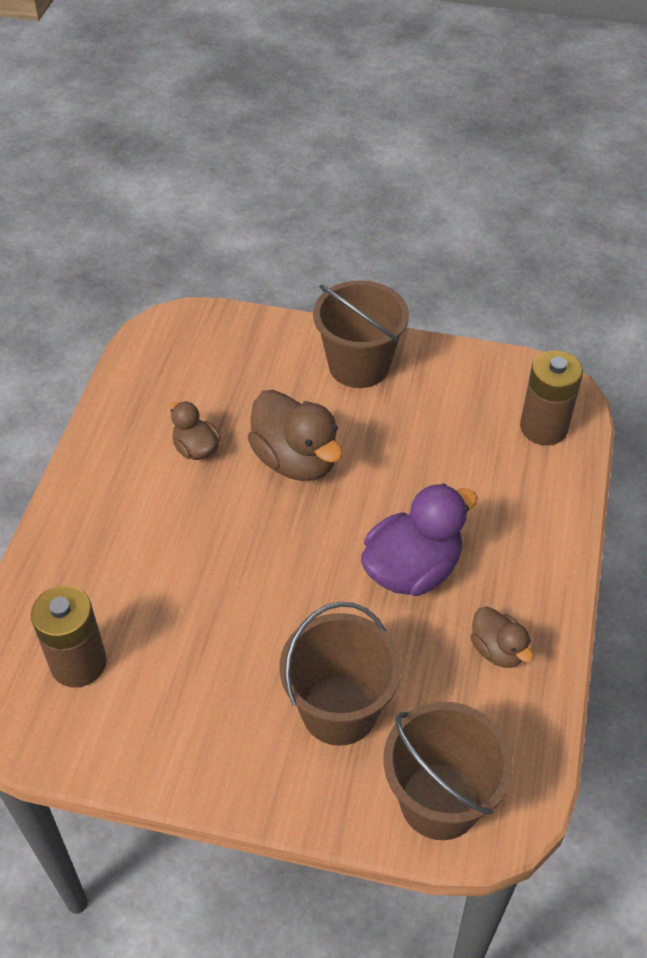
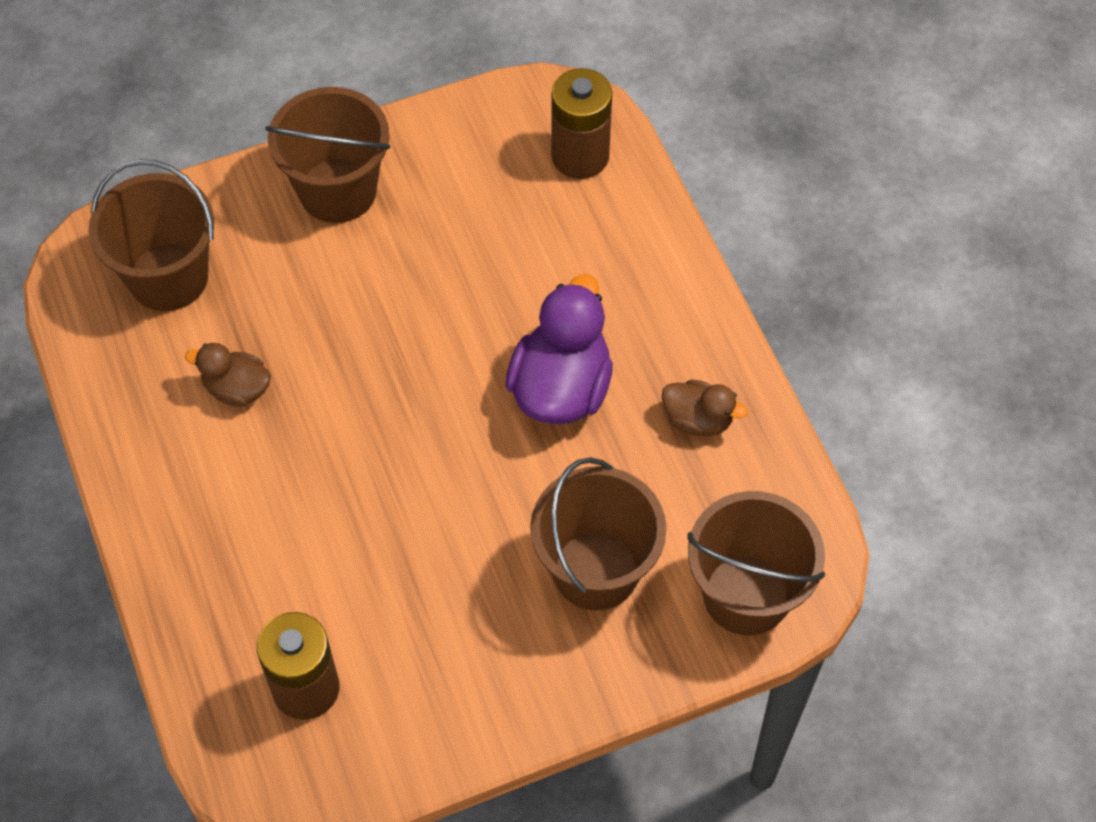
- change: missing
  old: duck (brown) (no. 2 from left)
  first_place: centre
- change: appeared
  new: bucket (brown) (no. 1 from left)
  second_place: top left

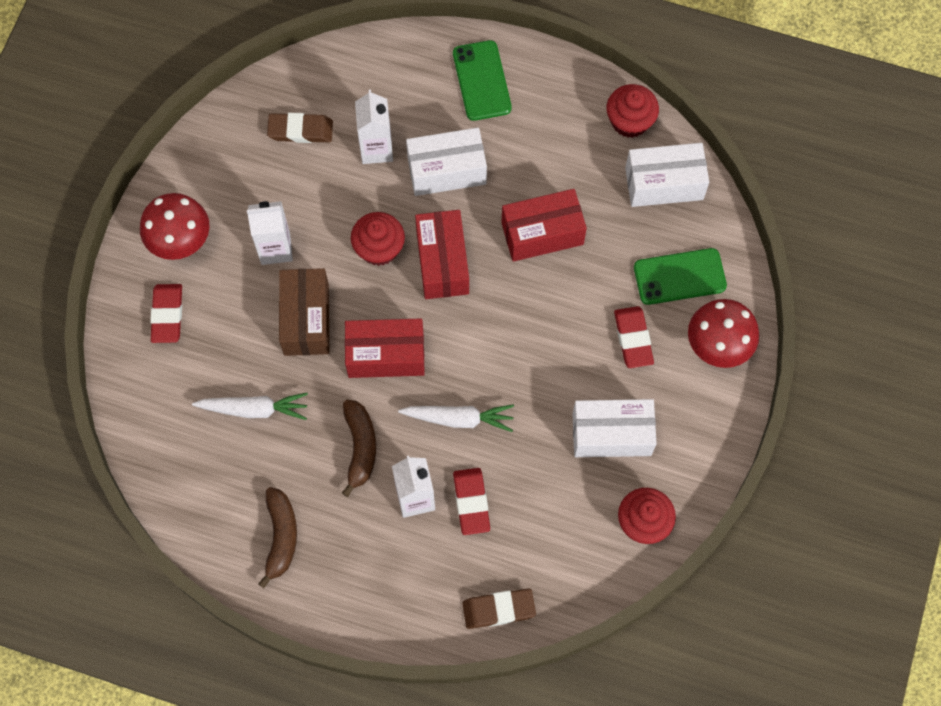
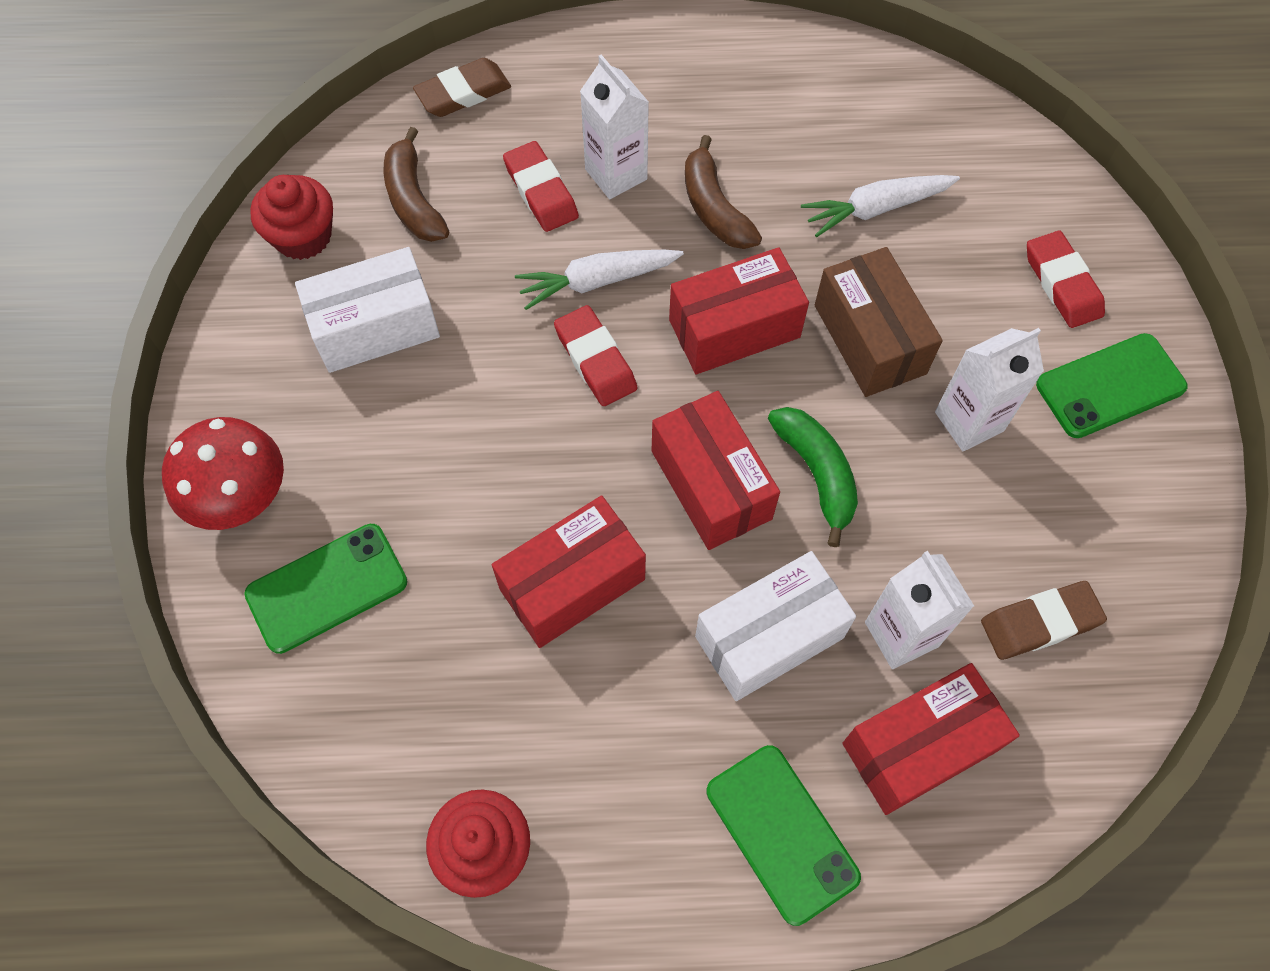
- change: exchanged
  old: mushroom (red) (no. 1 from left)
  new: phone (green) (no. 3 from left)
  first_place: top left
  second_place: middle right
- change: relocated
  old: banana (brown) (no. 1 from left)
  first_place: bottom left
  second_place: top left
- change: exchanged
  old: cupcake (red) (no. 1 from left)
  new: banana (green)
  first_place: centre
  second_place: centre
- change: relocated
  old: eraser (red) (no. 3 from left in the first image)
  new: eraser (red) (no. 2 from left)
  first_place: middle right
  second_place: centre
- change: missing
  old: box (white) (no. 3 from left)
  first_place: top right
- change: appeared
  new: box (red) (no. 4 from left)
  second_place: bottom right

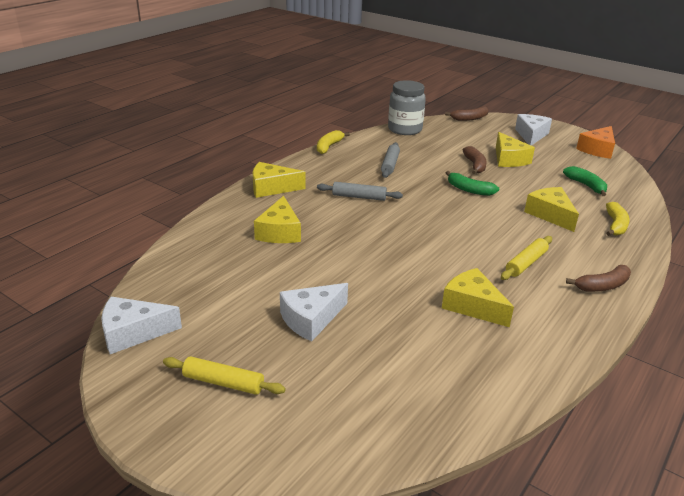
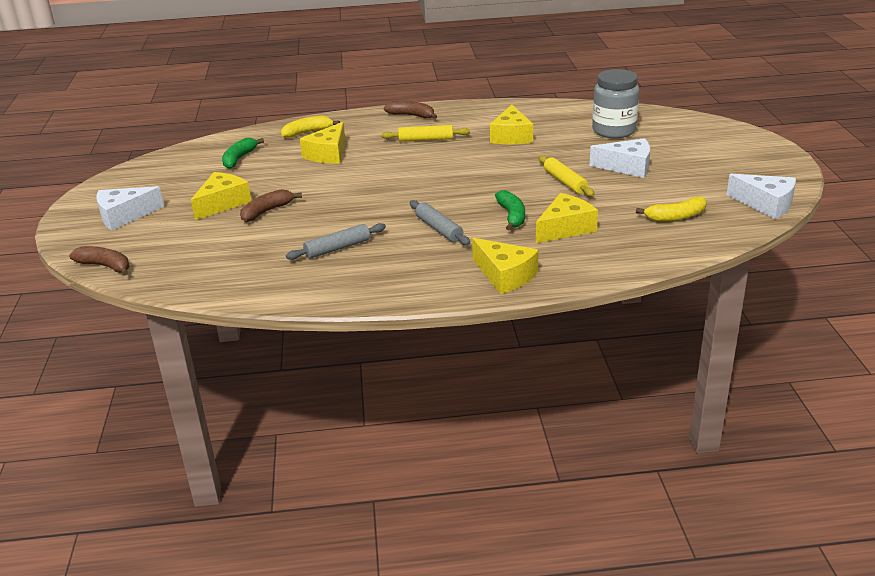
- change: relocated
  old: rolling pin (yellow) (no. 1 from left in the first image)
  new: rolling pin (yellow) (no. 2 from left)
  first_place: bottom left
  second_place: top centre
- change: relocated
  old: banana (yellow) (no. 1 from left in the first image)
  new: banana (yellow) (no. 2 from left)
  first_place: top centre
  second_place: middle right
- change: relocated
  old: jar (grey)
  first_place: top centre
  second_place: top right
- change: relocated
  old: banana (green) (no. 1 from left in the first image)
  new: banana (green) (no. 2 from left)
  first_place: middle right
  second_place: centre
- change: missing
  old: cheese (orange)
  first_place: top right

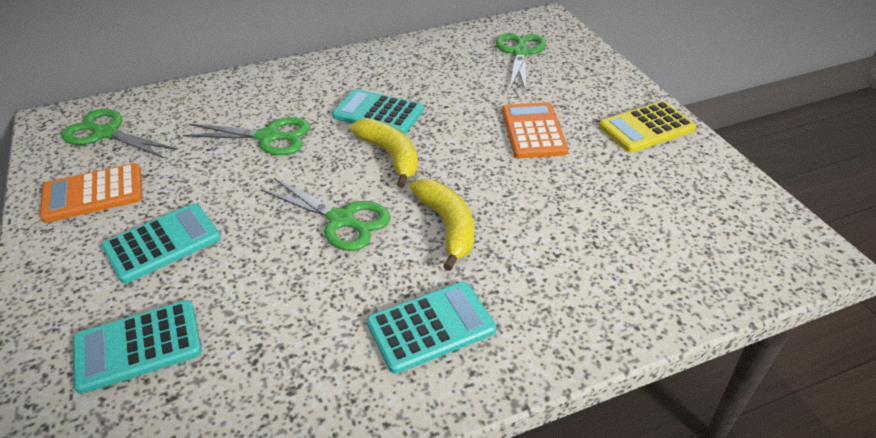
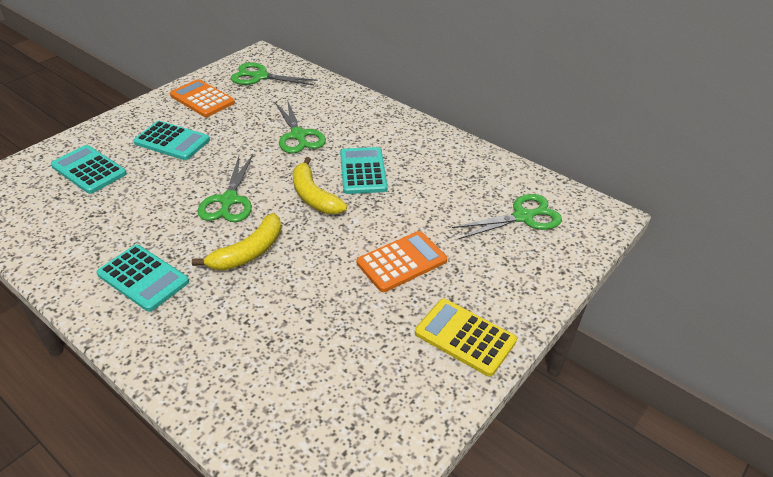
- change: spun
  old: scissors (green) (no. 1 from left in the first image)
  first_place: top left
  second_place: top centre
  degrees: -75
- change: spun
  old: banana (yellow) (no. 1 from left in the first image)
  first_place: centre
  second_place: centre
  degrees: 120

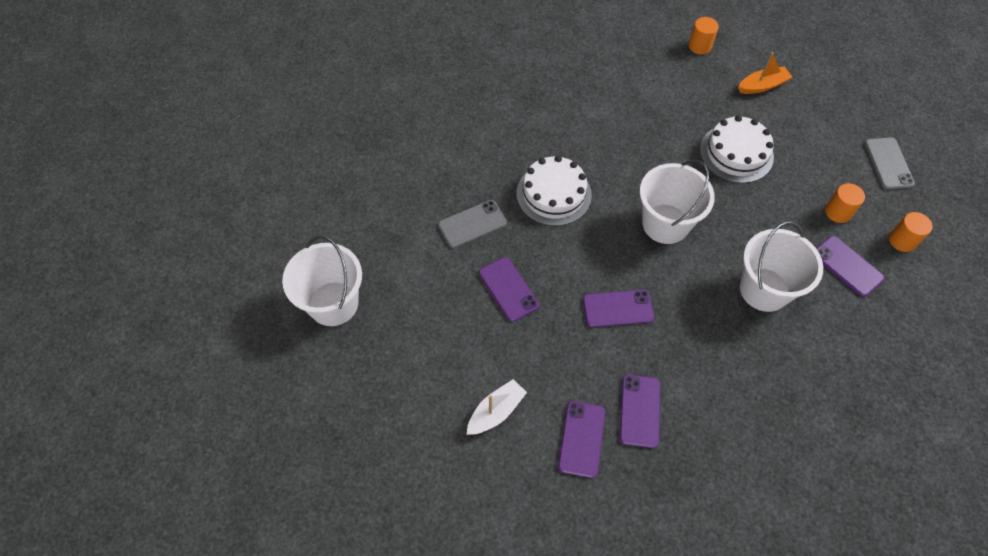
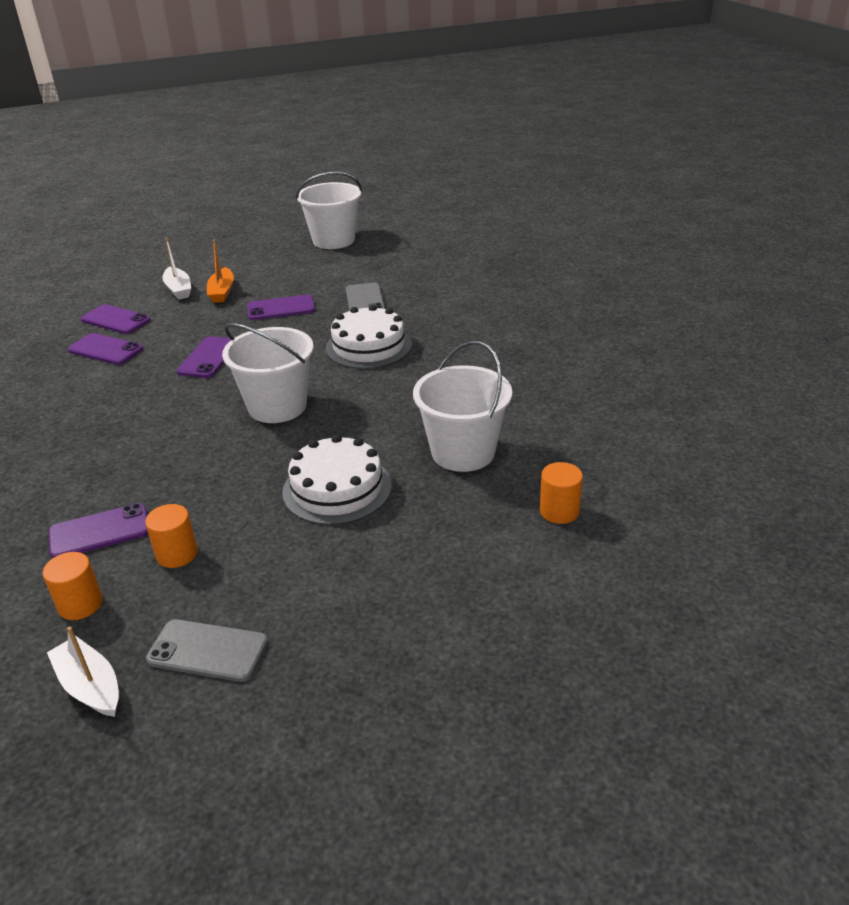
- change: relocated
  old: boat (orange)
  first_place: top right
  second_place: top left
- change: relocated
  old: bucket (white) (no. 3 from left)
  first_place: middle right
  second_place: centre
- change: appeared
  new: boat (white) (no. 1 from left)
  second_place: bottom left

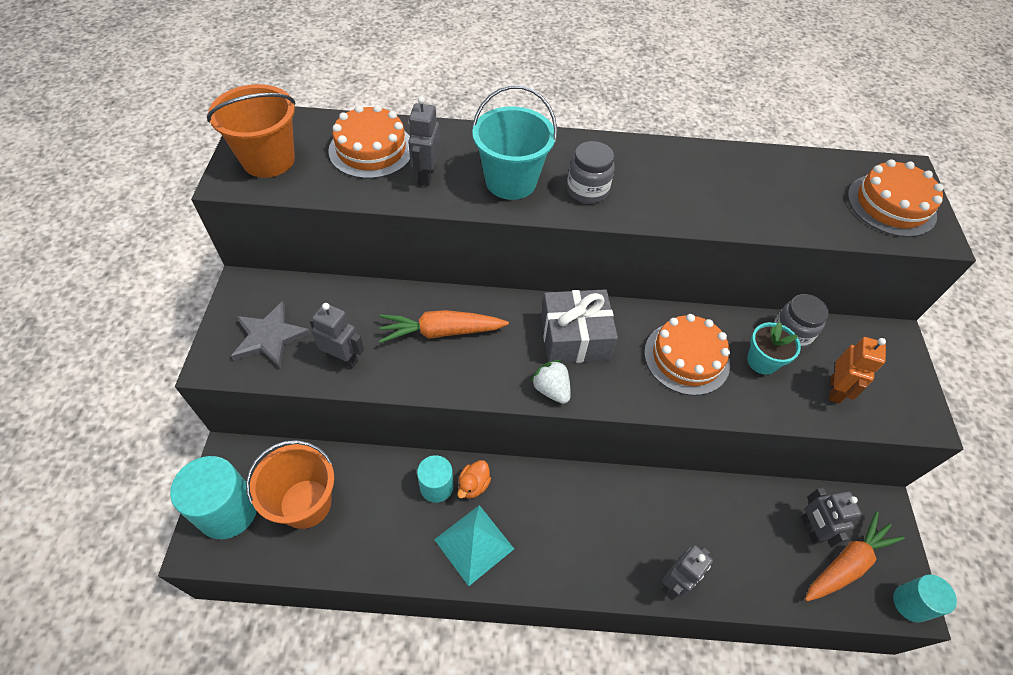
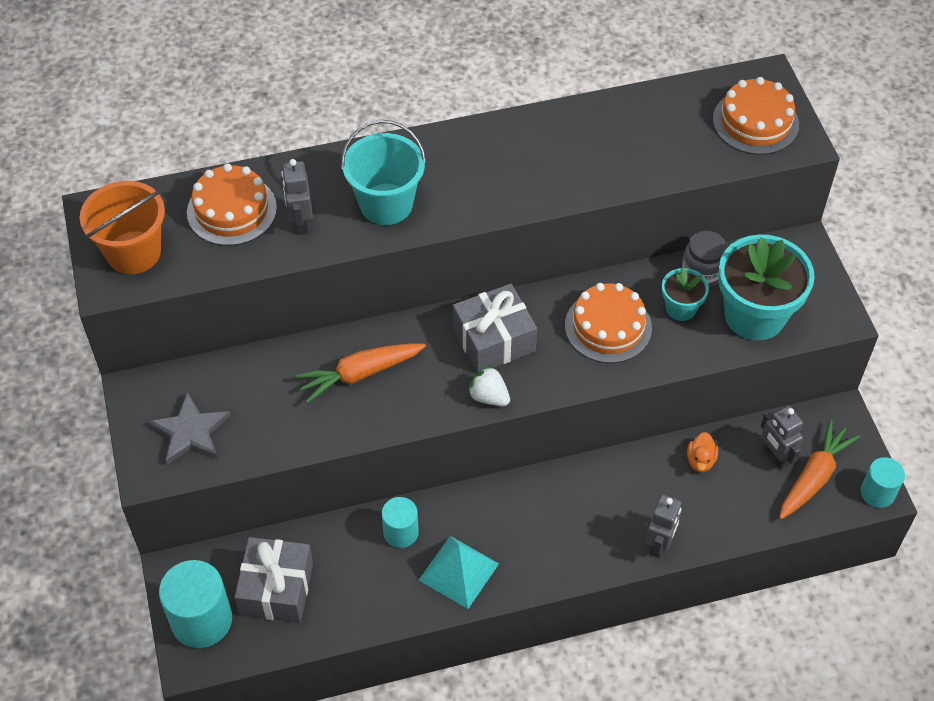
- change: exchanged
  old: bucket (orange) (no. 2 from left)
  new: gift (grey) (no. 1 from left)
  first_place: bottom left
  second_place: bottom left
- change: missing
  old: robot (grey) (no. 1 from left)
  first_place: middle left
- change: relocated
  old: duck (orange)
  first_place: bottom centre
  second_place: middle right
- change: missing
  old: jar (grey) (no. 1 from left)
  first_place: top centre
- change: exchanged
  old: robot (orange)
  new: flower pot (turquoise) (no. 2 from left)
  first_place: middle right
  second_place: middle right

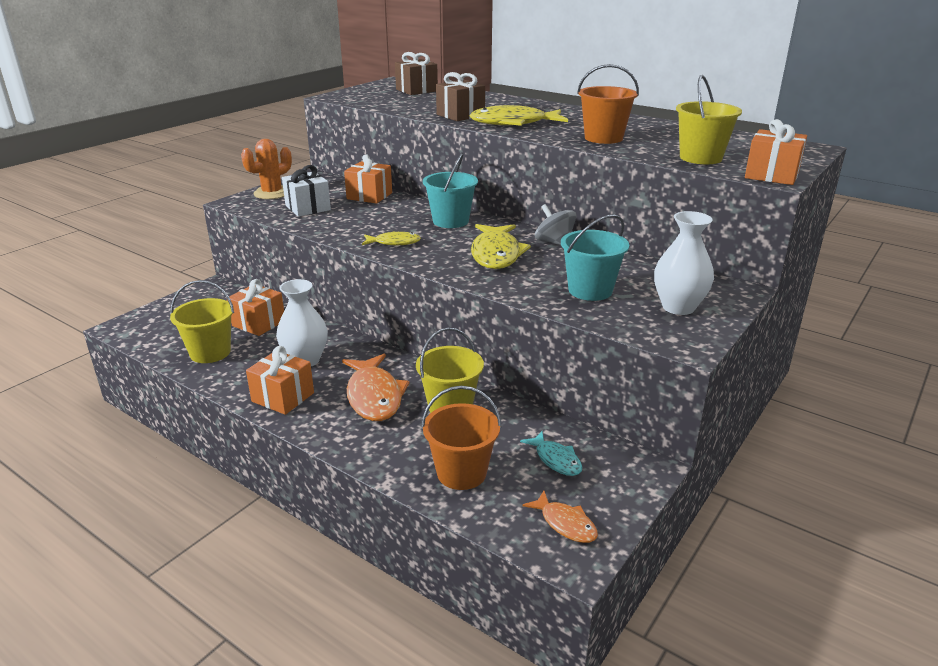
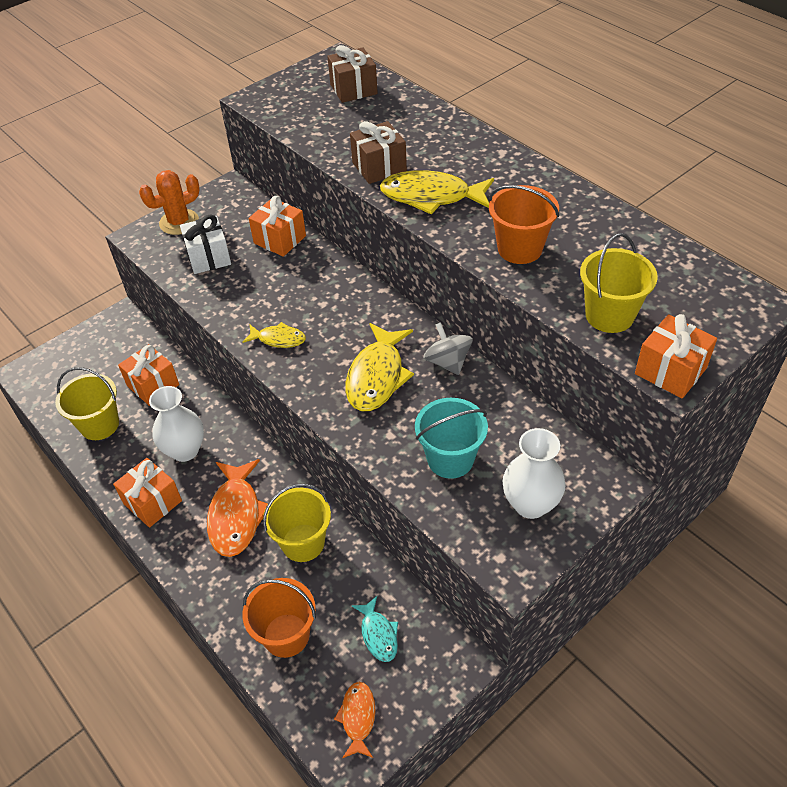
- change: missing
  old: bucket (turquoise) (no. 1 from left)
  first_place: top centre
- change: spun
  old: fish (orange) (no. 2 from left)
  first_place: bottom centre
  second_place: bottom centre
  degrees: -150

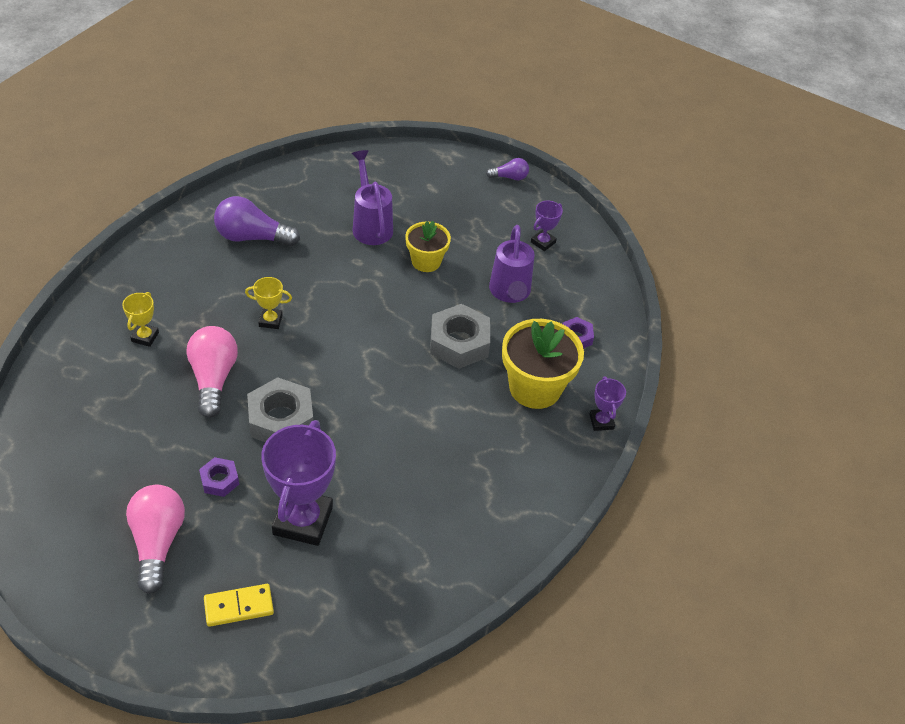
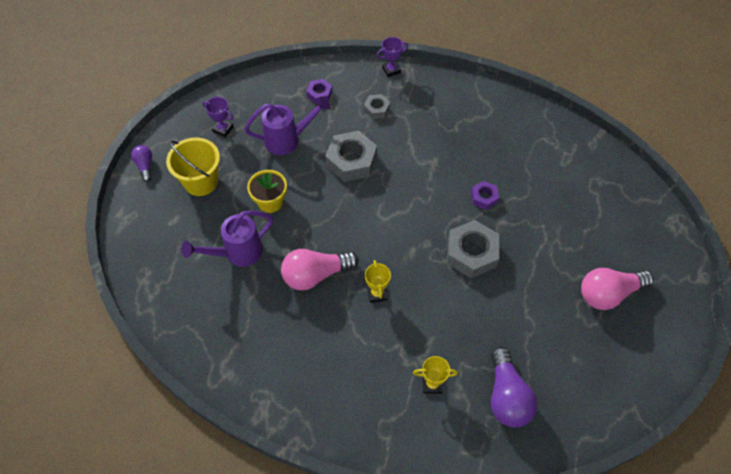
- change: relocated
  old: light bulb (pink) (no. 2 from left in the first image)
  new: light bulb (pink) (no. 1 from left)
  first_place: middle left
  second_place: centre
- change: relocated
  old: nut (purple) (no. 1 from left in the first image)
  new: nut (purple) (no. 2 from left)
  first_place: middle left
  second_place: centre
- change: missing
  old: domino (yellow)
  first_place: bottom left
- change: relocated
  old: light bulb (purple) (no. 1 from left in the first image)
  new: light bulb (purple) (no. 2 from left)
  first_place: top left
  second_place: bottom right
- change: missing
  old: trophy (purple) (no. 1 from left)
  first_place: bottom left
- change: exchanged
  old: flower pot (yellow) (no. 2 from left)
  new: nut (grey) (no. 2 from left)
  first_place: centre
  second_place: top centre
- change: appeared
  new: bucket (yellow)
  second_place: middle left

